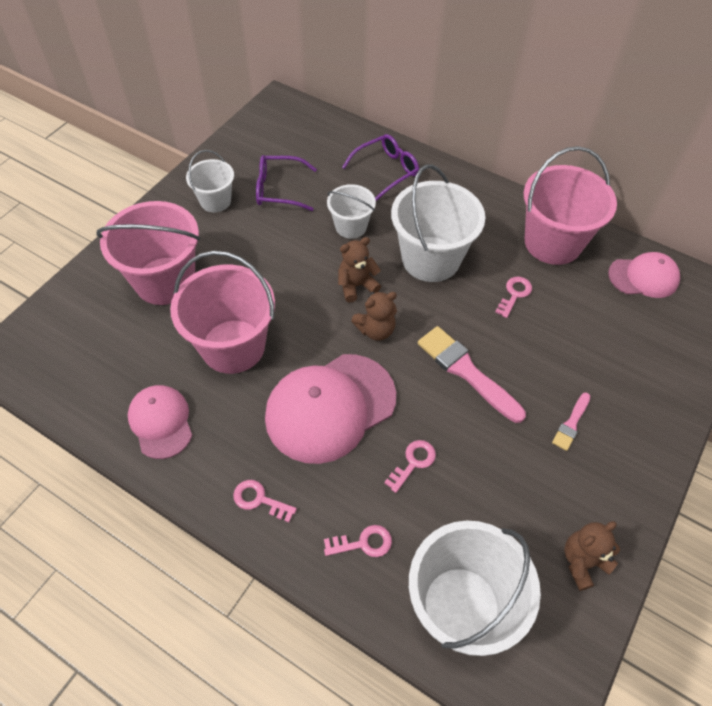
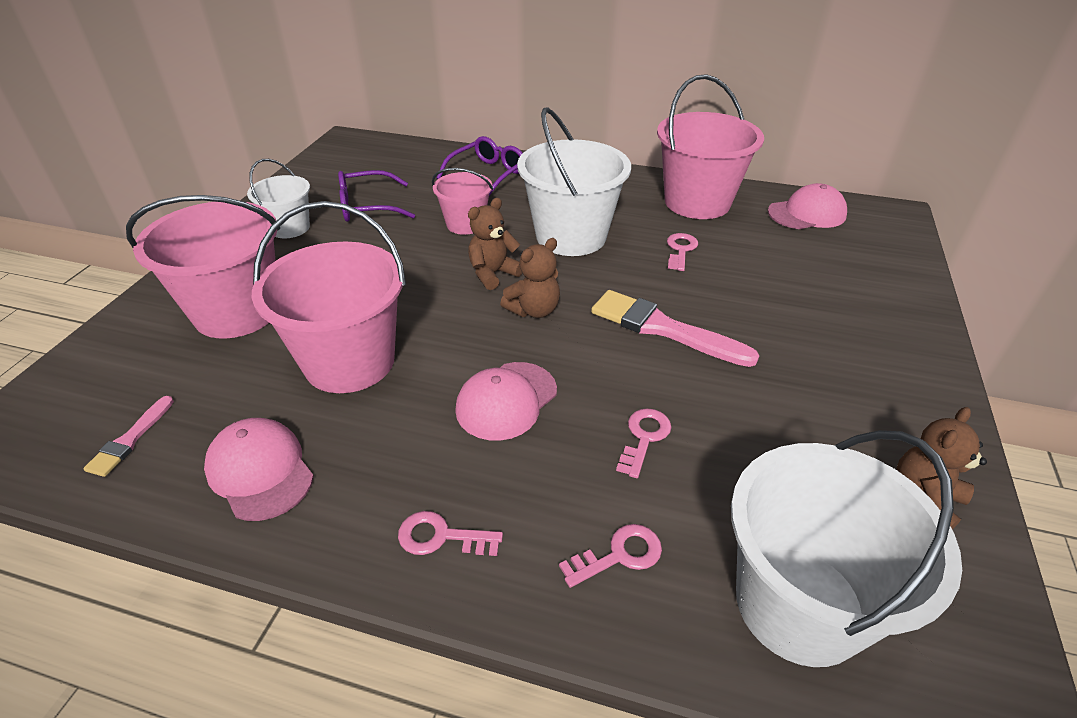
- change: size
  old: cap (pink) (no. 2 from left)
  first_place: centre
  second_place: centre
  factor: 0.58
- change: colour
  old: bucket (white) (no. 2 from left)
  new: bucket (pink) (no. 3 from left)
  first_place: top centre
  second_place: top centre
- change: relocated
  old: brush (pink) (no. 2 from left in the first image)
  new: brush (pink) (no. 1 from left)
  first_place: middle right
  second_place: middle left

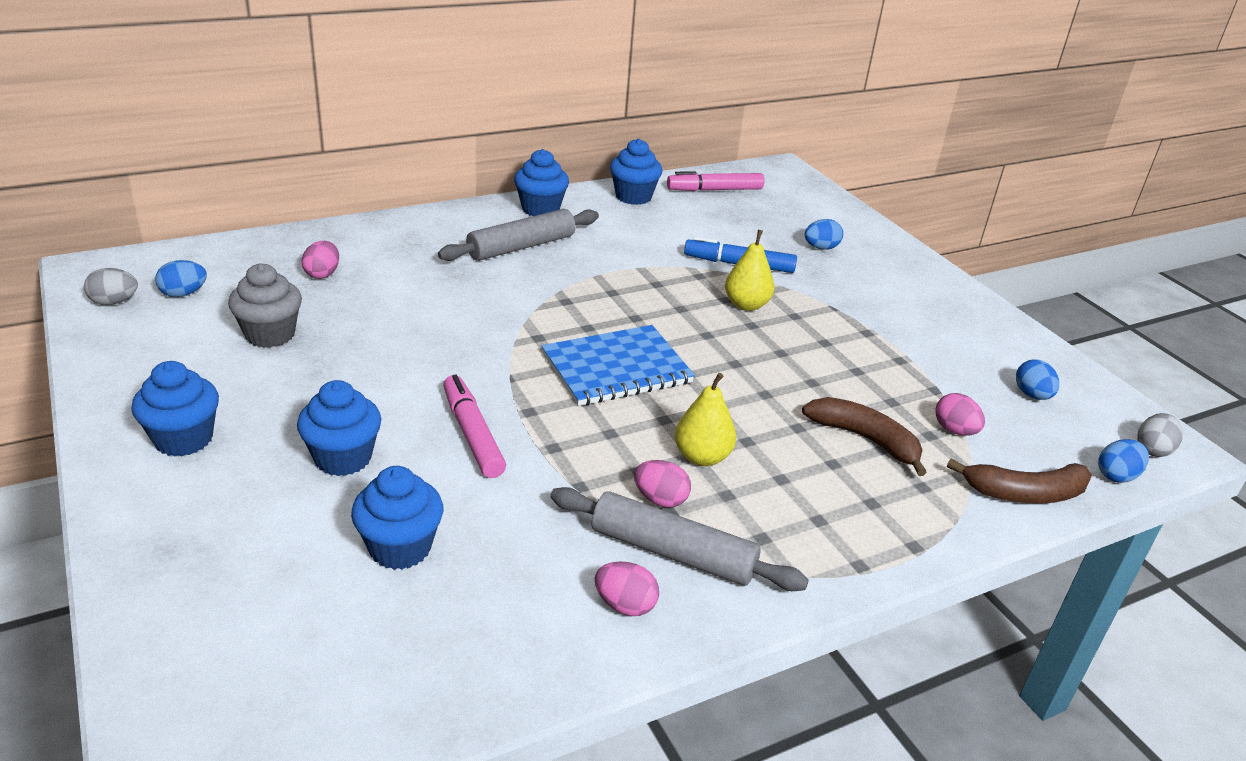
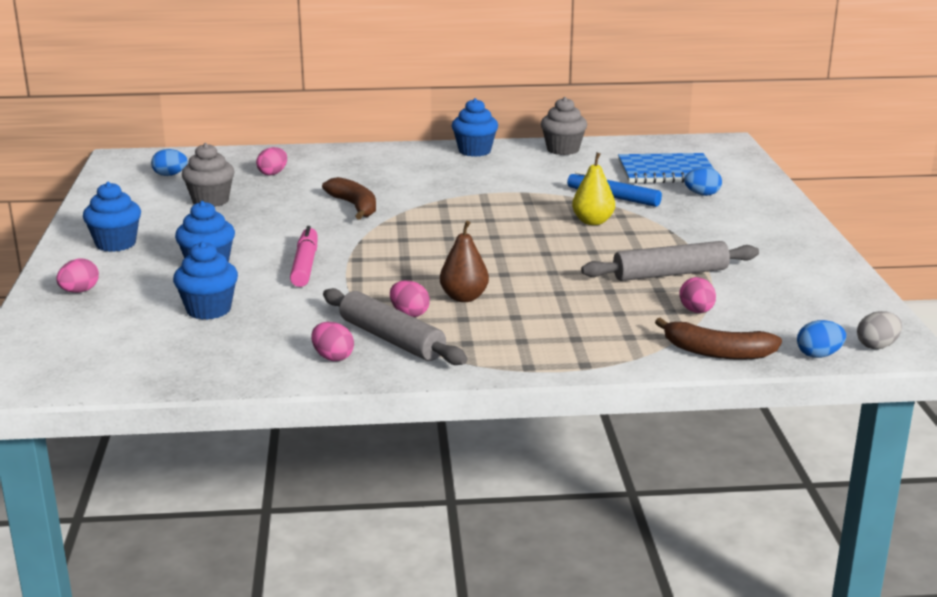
- change: missing
  old: egg (grey) (no. 1 from left)
  first_place: middle left
- change: relocated
  old: rolling pin (grey) (no. 1 from left in the first image)
  new: rolling pin (grey) (no. 2 from left)
  first_place: top centre
  second_place: middle right
- change: relocated
  old: notebook (blue)
  first_place: centre
  second_place: top right
- change: colour
  old: cupcake (blue) (no. 5 from left)
  new: cupcake (grey) (no. 2 from left)
  first_place: top centre
  second_place: top centre
- change: missing
  old: marker (pink) (no. 2 from left)
  first_place: top centre
- change: colour
  old: pear (yellow) (no. 1 from left)
  new: pear (brown)
  first_place: centre
  second_place: centre
- change: relocated
  old: banana (brown) (no. 1 from left)
  first_place: middle right
  second_place: top centre
- change: missing
  old: egg (blue) (no. 3 from left)
  first_place: middle right
- change: appeared
  new: egg (pink) (no. 1 from left)
  second_place: middle left

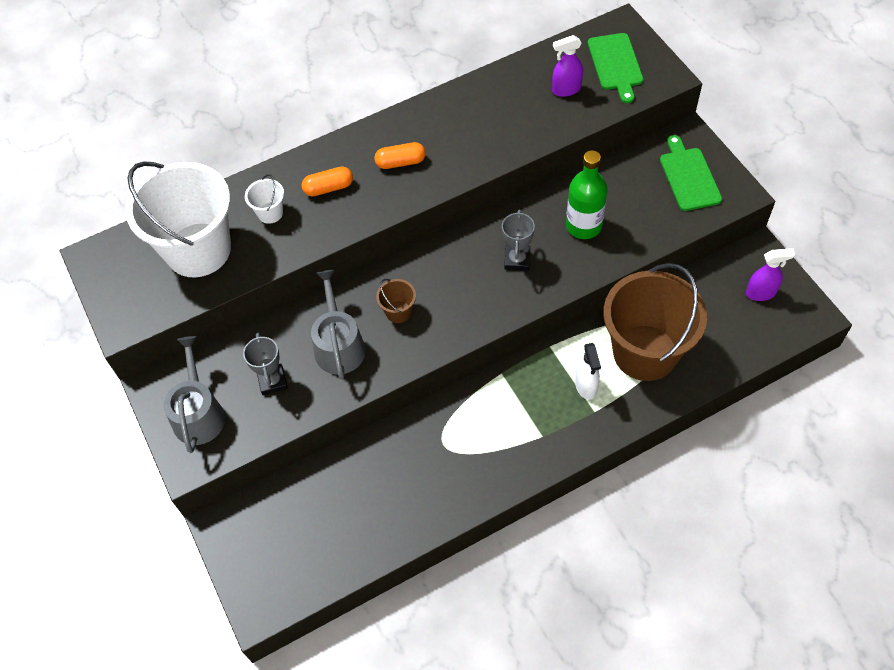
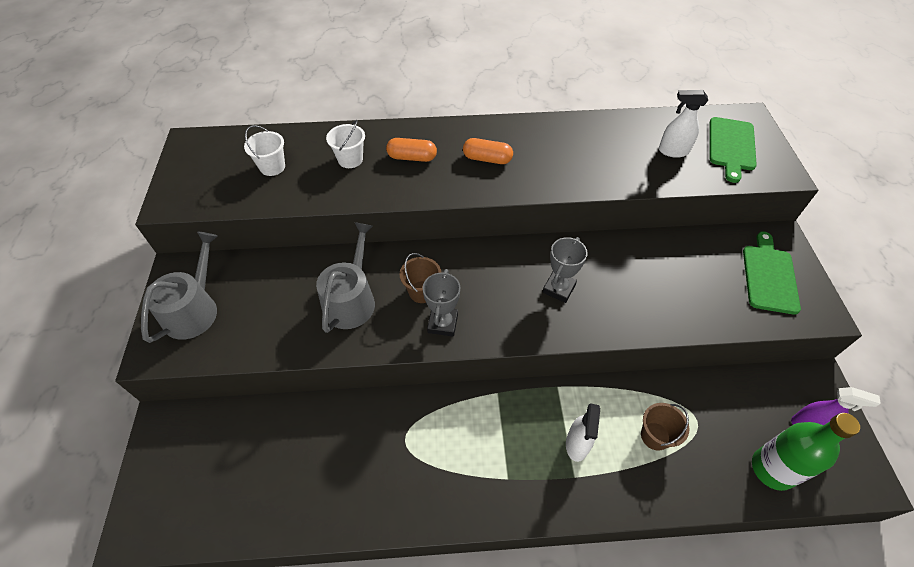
- change: size
  old: bucket (white) (no. 1 from left)
  first_place: top left
  second_place: top left
  factor: 0.4
- change: relocated
  old: trophy (grey) (no. 1 from left)
  first_place: middle left
  second_place: centre
- change: colour
  old: spray bottle (purple) (no. 1 from left)
  new: spray bottle (white) (no. 2 from left)
  first_place: top centre
  second_place: top right
- change: relocated
  old: bottle (green)
  first_place: top centre
  second_place: bottom right
- change: size
  old: bucket (brown) (no. 2 from left)
  first_place: middle right
  second_place: bottom right
  factor: 0.4

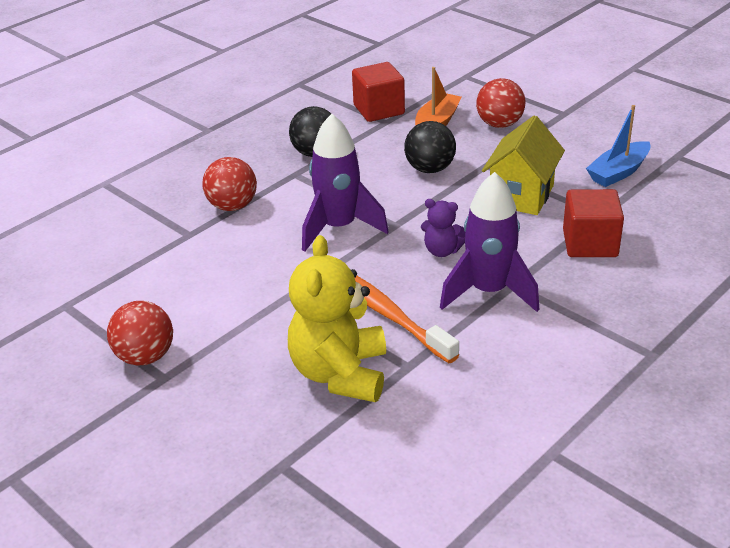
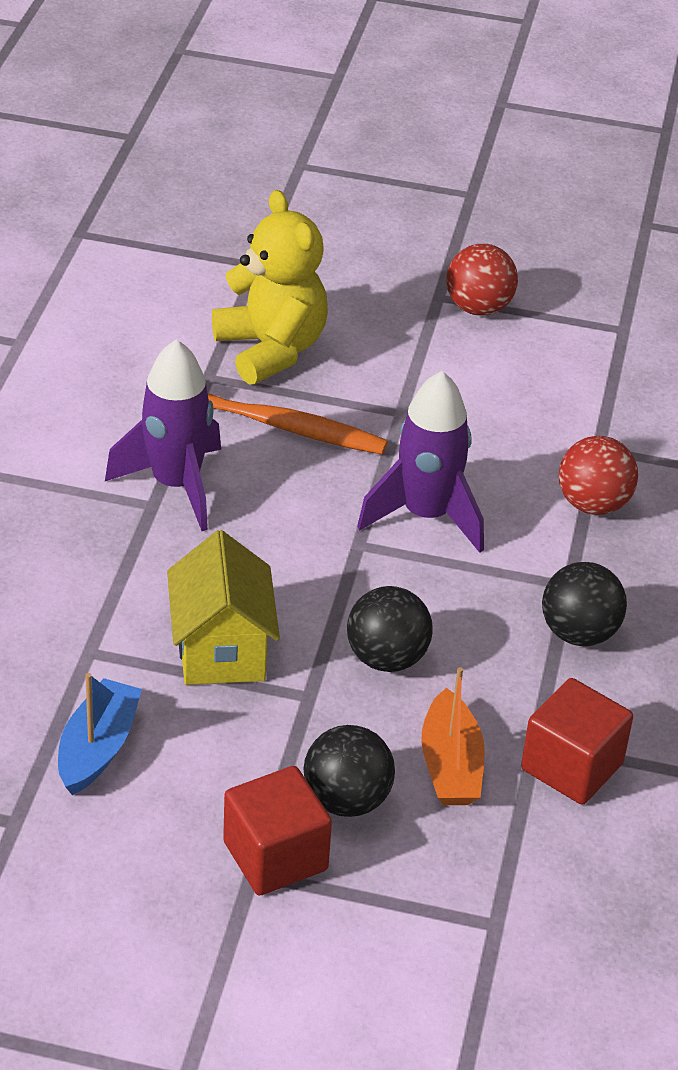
- change: missing
  old: teddy bear (purple)
  first_place: centre
- change: colour
  old: ball (red) (no. 3 from left)
  new: ball (black) (no. 1 from left)
  first_place: top right
  second_place: bottom centre
- change: relocated
  old: cube (red) (no. 2 from left in the first image)
  new: cube (red) (no. 1 from left)
  first_place: middle right
  second_place: bottom centre

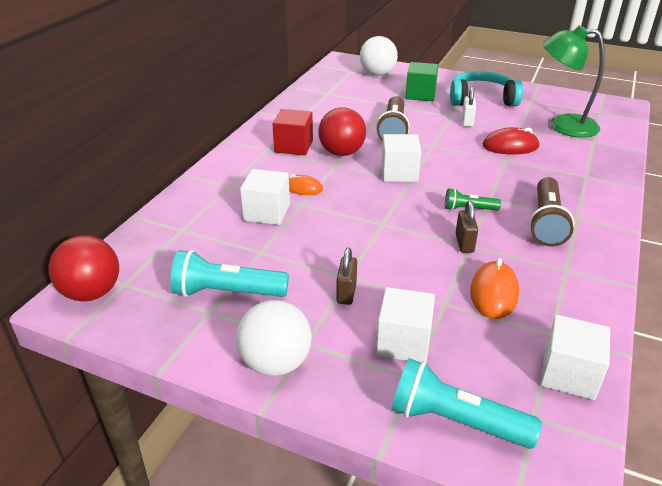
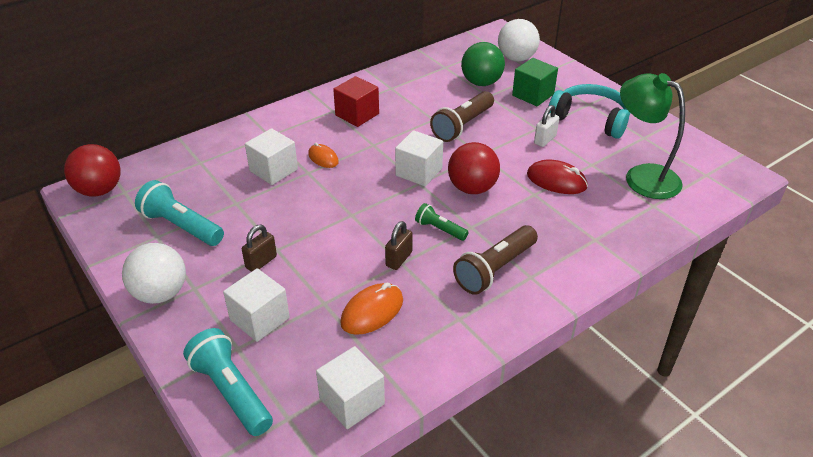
- change: relocated
  old: ball (red) (no. 2 from left)
  first_place: top centre
  second_place: centre
- change: appeared
  new: ball (green)
  second_place: top centre

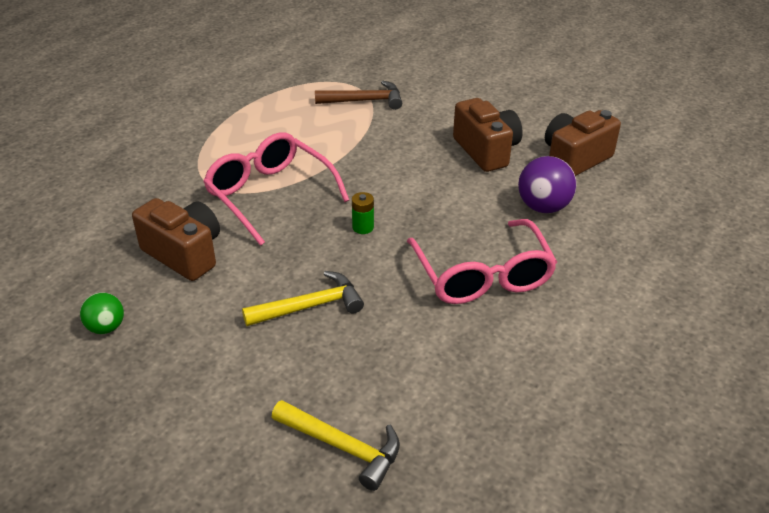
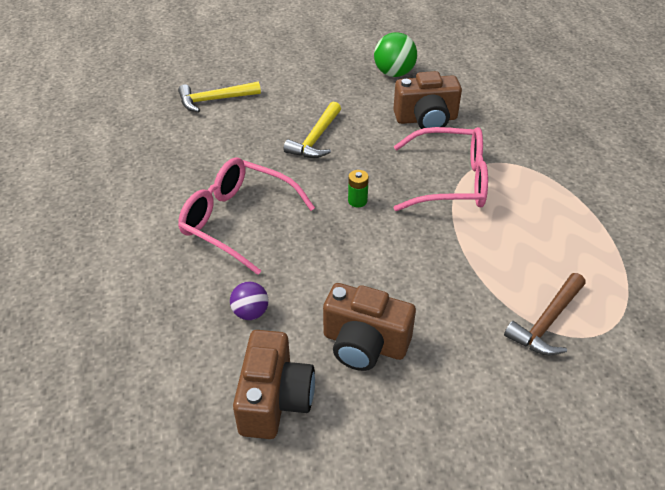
- change: size
  old: ball (green)
  first_place: middle left
  second_place: top centre
  factor: 1.6
- change: size
  old: ball (purple)
  first_place: middle right
  second_place: centre
  factor: 0.62

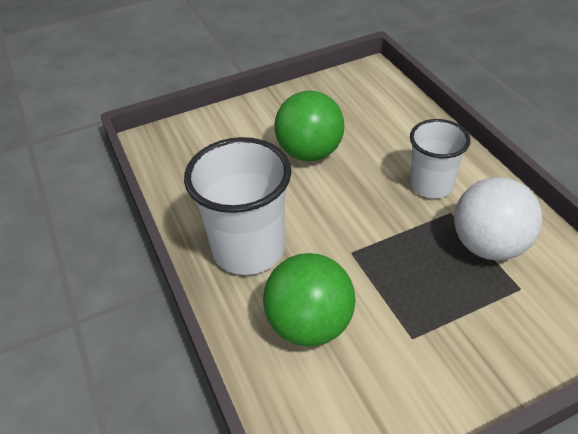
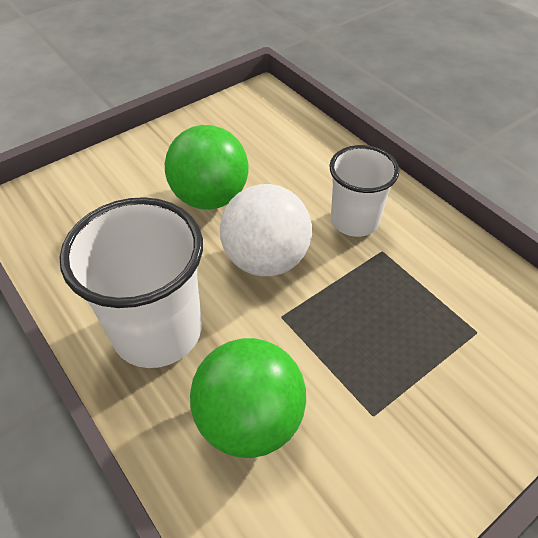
- change: relocated
  old: ball (white)
  first_place: middle right
  second_place: centre

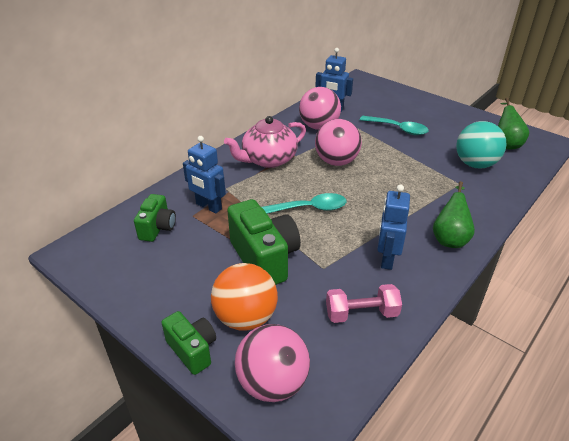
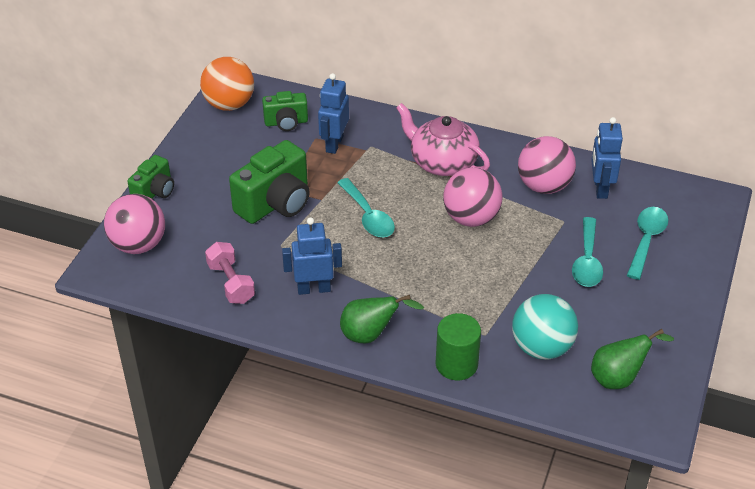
- change: relocated
  old: ball (orange)
  first_place: bottom centre
  second_place: top left
- change: appeared
  new: cylinder (green)
  second_place: bottom centre
- change: appeared
  new: spoon (turquoise) (no. 3 from left)
  second_place: middle right

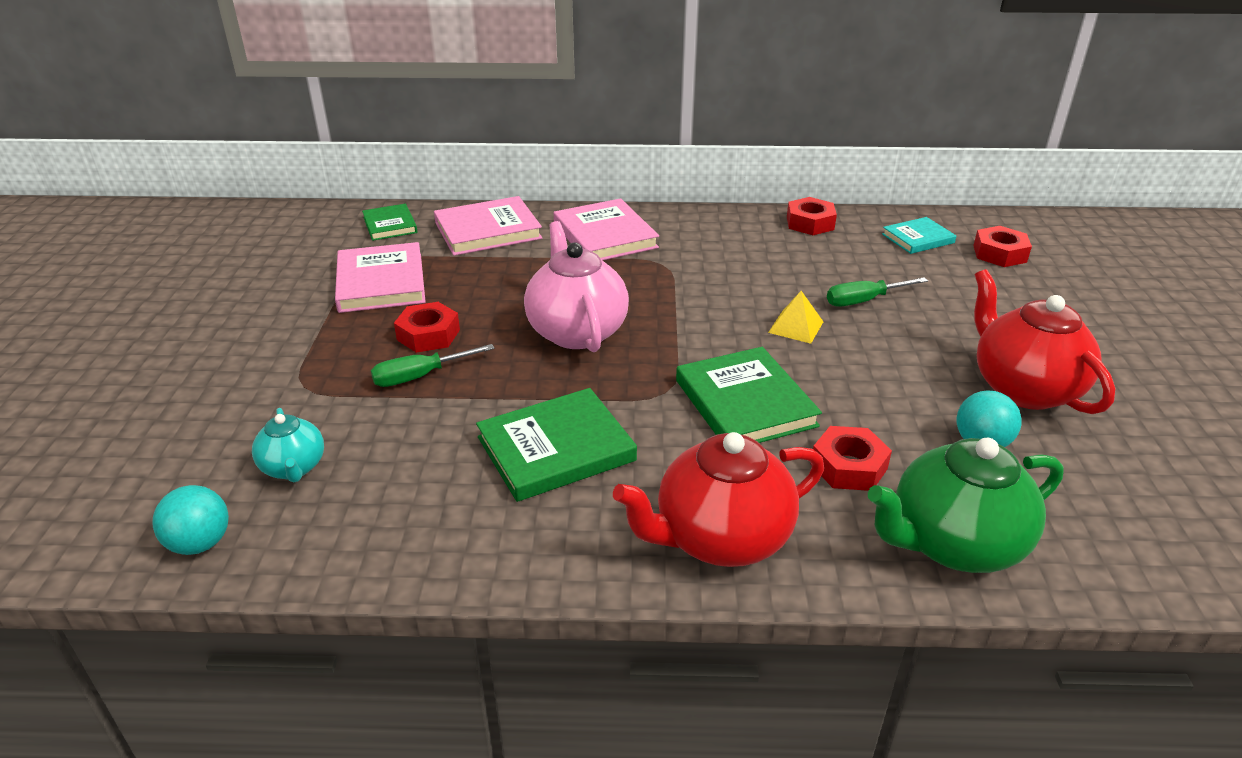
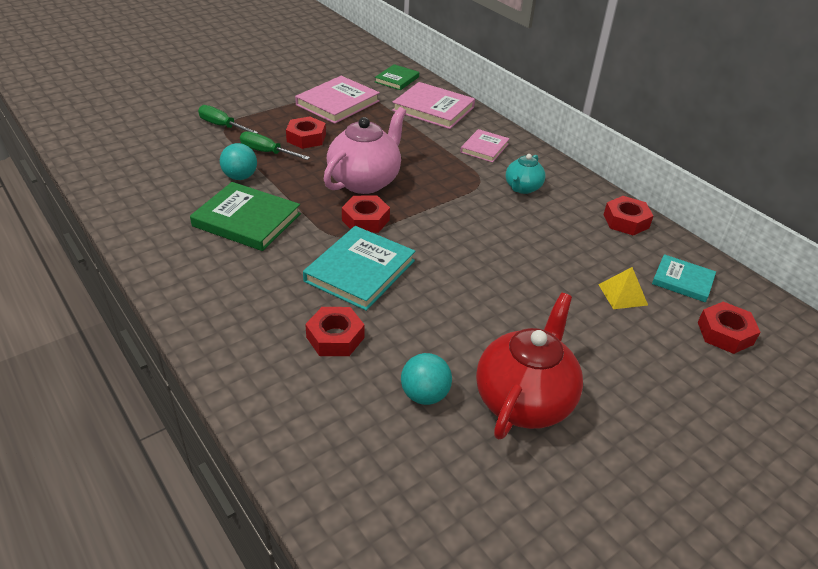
- change: relocated
  old: ball (turquoise) (no. 1 from left)
  first_place: bottom left
  second_place: top left
- change: relocated
  old: teapot (turquoise)
  first_place: middle left
  second_place: top centre
- change: size
  old: book (pink) (no. 3 from left)
  first_place: top centre
  second_place: top centre
  factor: 0.6
- change: missing
  old: teapot (red) (no. 1 from left)
  first_place: centre
- change: colour
  old: book (green) (no. 3 from left)
  new: book (turquoise) (no. 1 from left)
  first_place: centre
  second_place: centre
- change: relocated
  old: pyramid (yellow)
  first_place: centre
  second_place: middle right
- change: relocated
  old: screwdriver (green) (no. 2 from left in the first image)
  new: screwdriver (green) (no. 1 from left)
  first_place: middle right
  second_place: top left
- change: missing
  old: teapot (green)
  first_place: middle right
- change: appeared
  new: nut (red) (no. 3 from left)
  second_place: centre

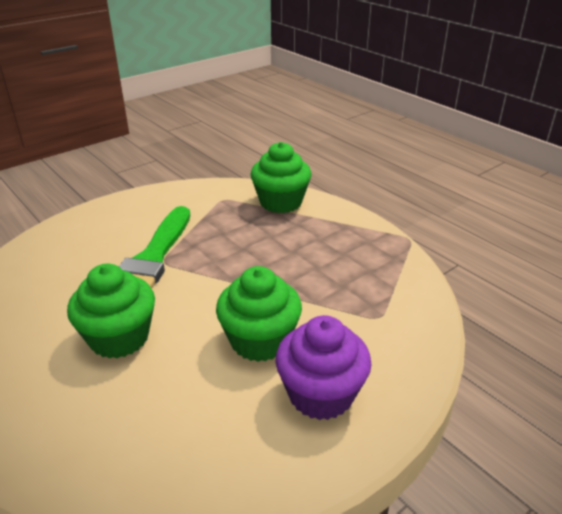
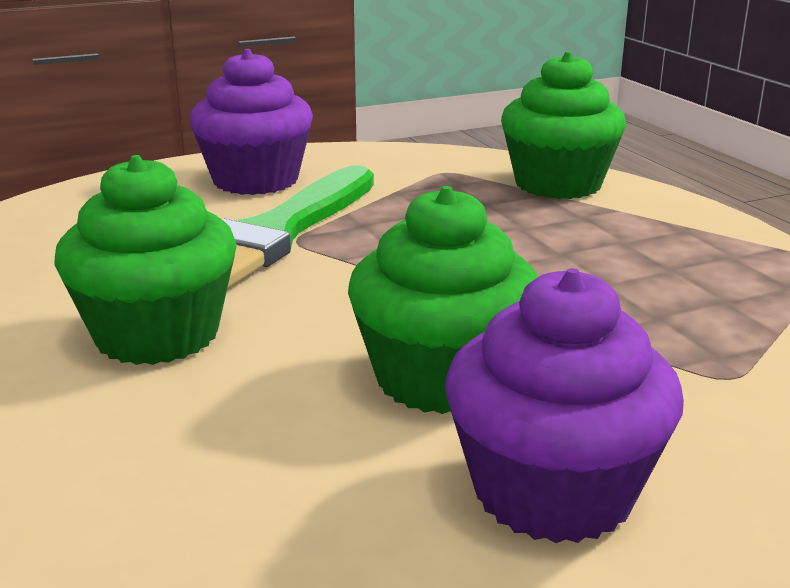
- change: appeared
  new: cupcake (purple) (no. 1 from left)
  second_place: top left

